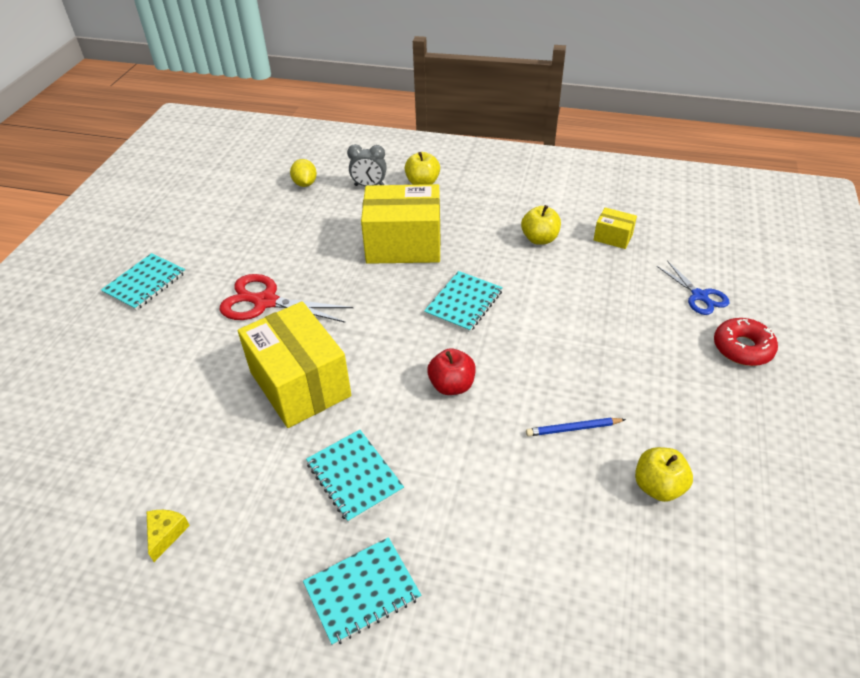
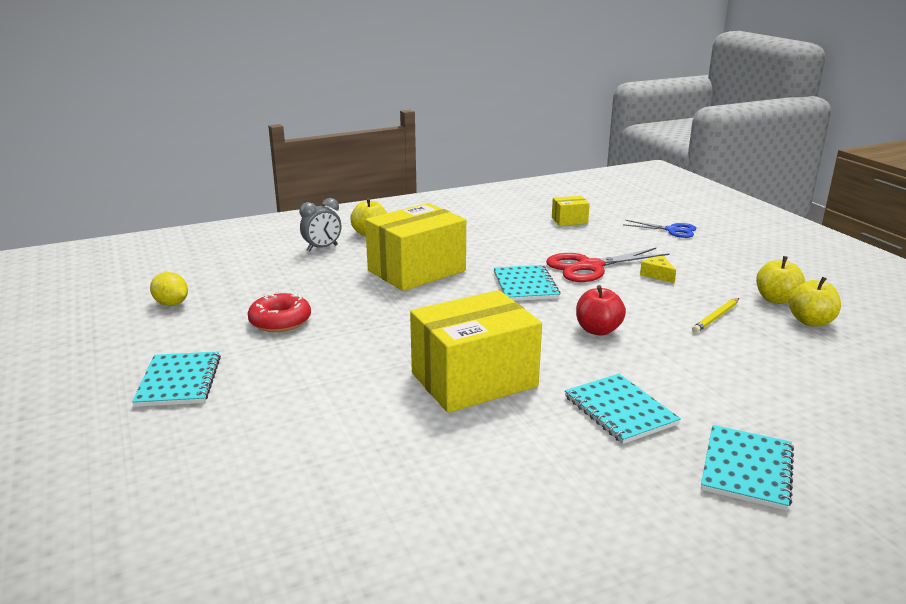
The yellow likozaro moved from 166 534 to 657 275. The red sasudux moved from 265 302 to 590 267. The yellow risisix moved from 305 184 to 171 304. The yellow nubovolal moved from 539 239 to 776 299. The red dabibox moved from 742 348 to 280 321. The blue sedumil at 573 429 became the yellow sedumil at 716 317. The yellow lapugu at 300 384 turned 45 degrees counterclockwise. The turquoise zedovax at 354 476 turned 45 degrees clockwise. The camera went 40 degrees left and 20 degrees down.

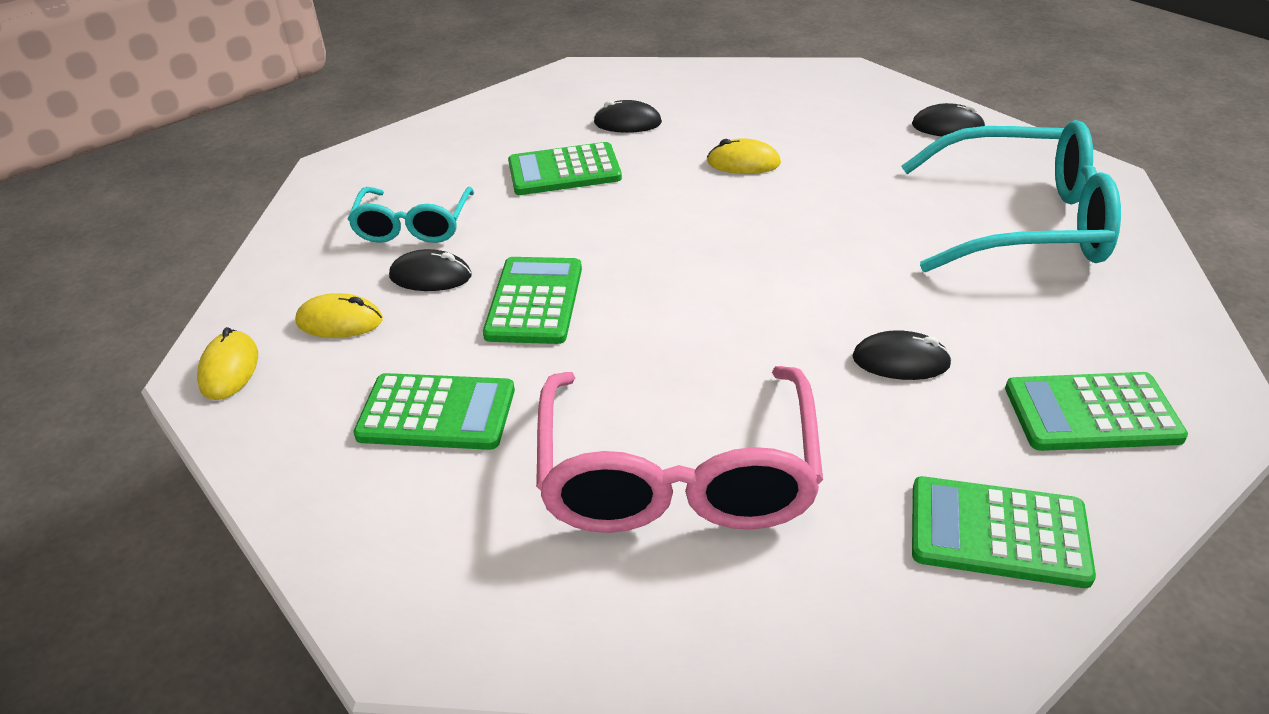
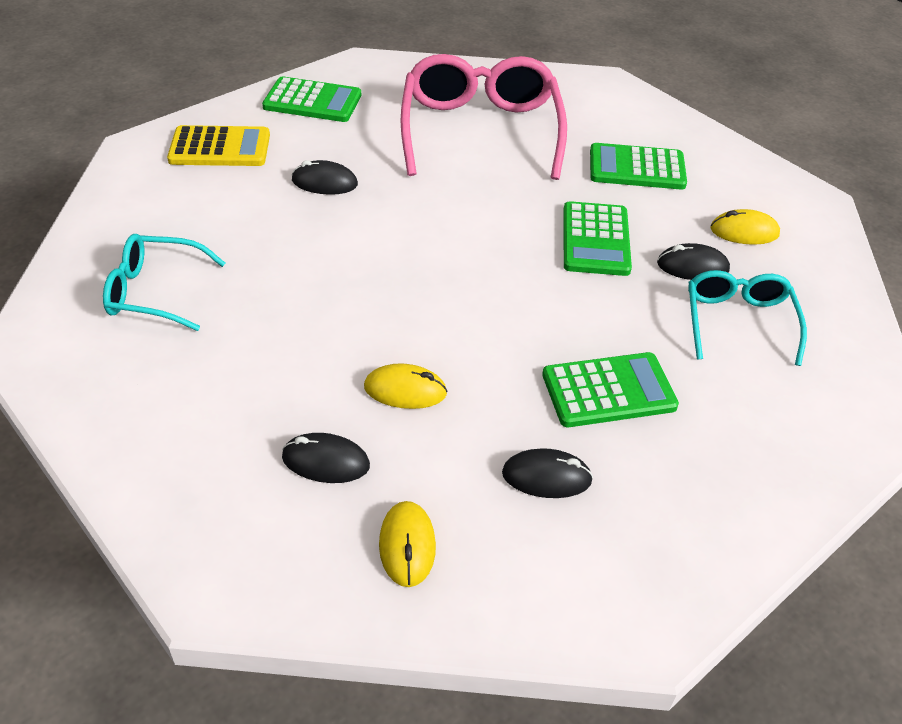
The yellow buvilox moved from 229 369 to 407 545. The black buvilox moved from 947 127 to 325 461. The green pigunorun at 1091 413 became the yellow pigunorun at 220 148. The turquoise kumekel at 1023 222 changed to 0.57 times the size. The camera went 175 degrees right and 5 degrees up.

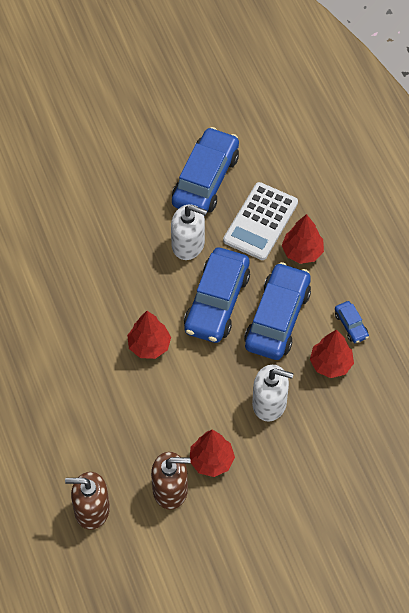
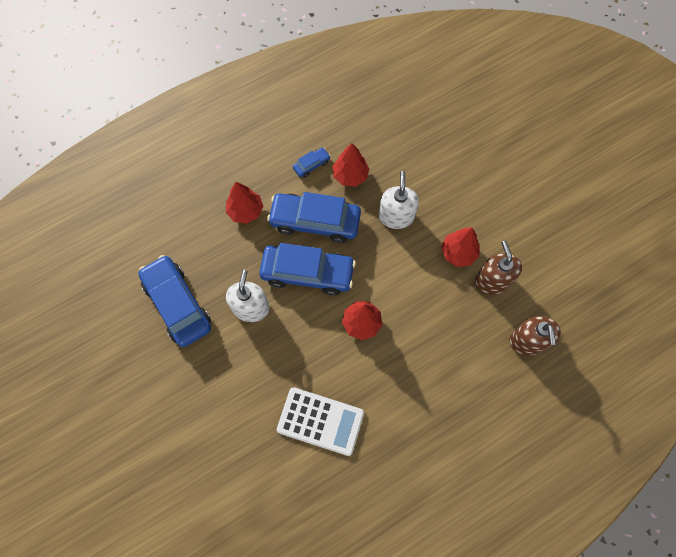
The white pigunorun moved from 260 222 to 320 421. The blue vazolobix at 205 179 turned 45 degrees clockwise. The camera went 100 degrees left and 10 degrees up.

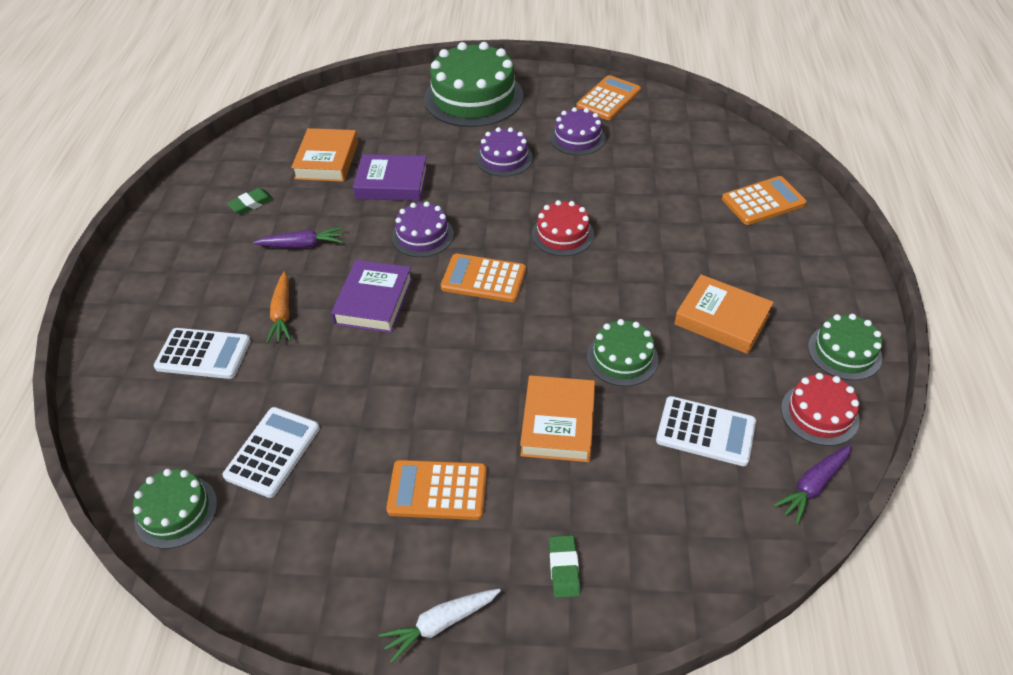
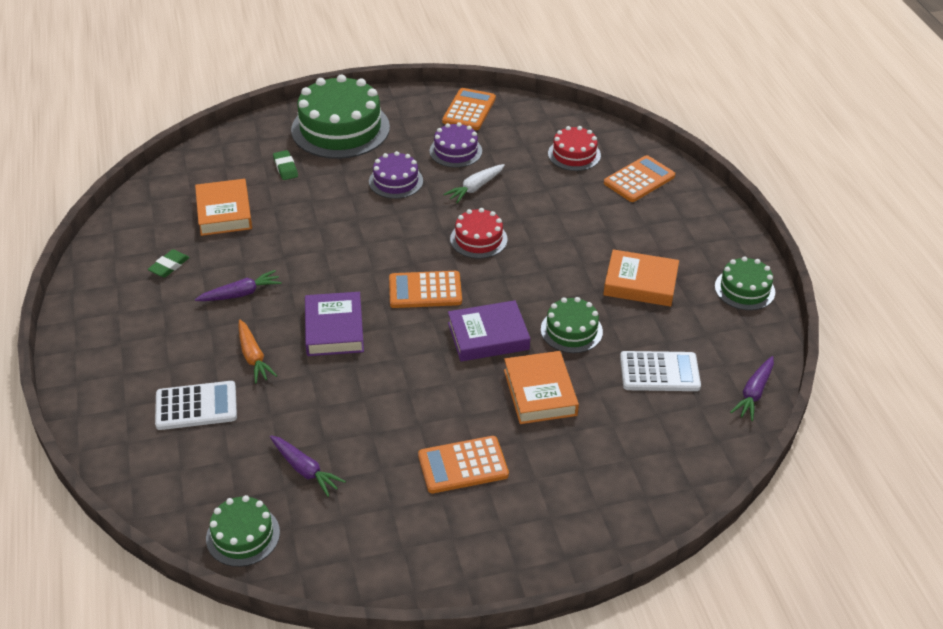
The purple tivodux at 423 235 disappeared. The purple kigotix moved from 392 183 to 488 336. The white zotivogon moved from 440 624 to 475 188. The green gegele moved from 564 568 to 285 167. The red tivodux moved from 819 414 to 574 154. The white pigunorun at 272 452 was replaced by the purple zotivogon at 305 470. The camera went 20 degrees left and 5 degrees down.

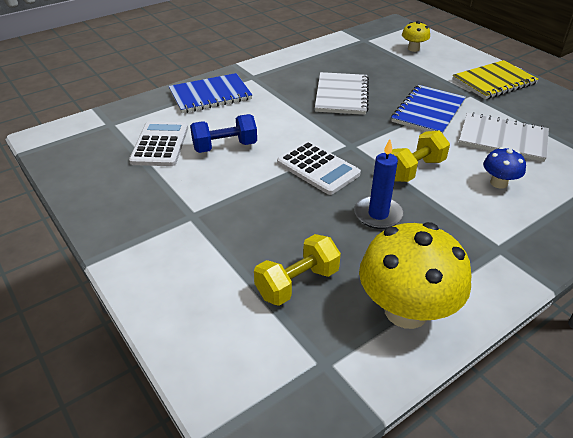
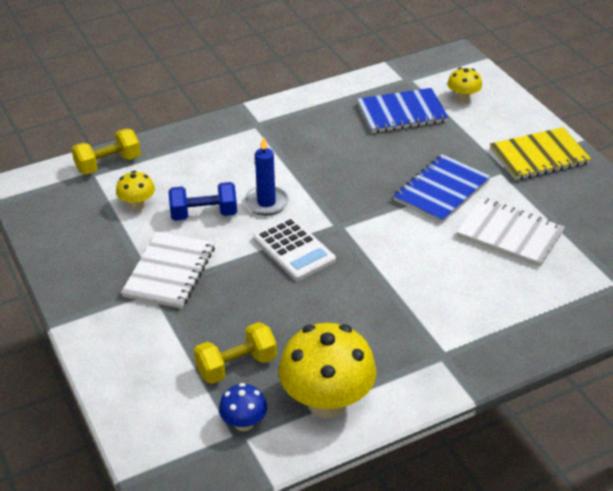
The blue zedovax moved from 210 95 to 402 113. The white zedovax moved from 342 95 to 169 272. The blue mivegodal moved from 378 214 to 266 203. The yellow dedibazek moved from 414 170 to 108 164. The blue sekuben moved from 498 183 to 244 423. The white pigunorun at 160 144 was replaced by the yellow sekuben at 137 205. The camera went 10 degrees right and 0 degrees up.

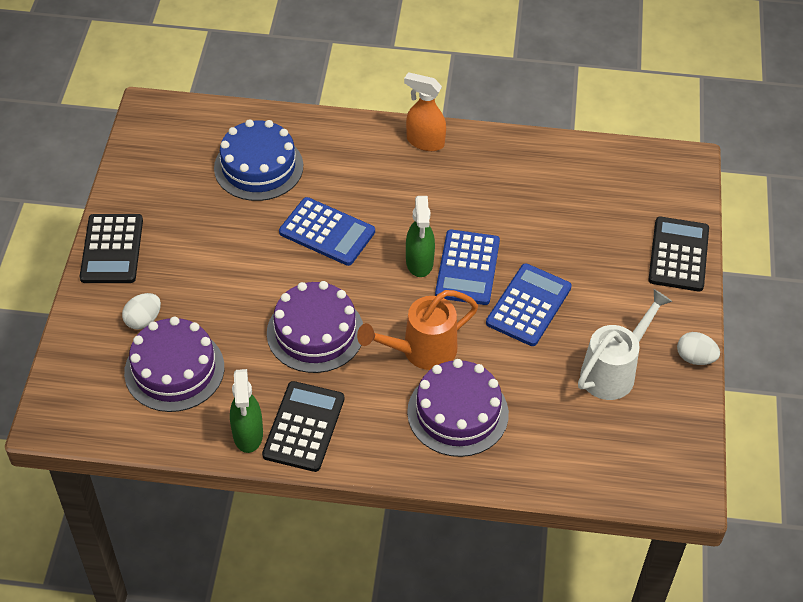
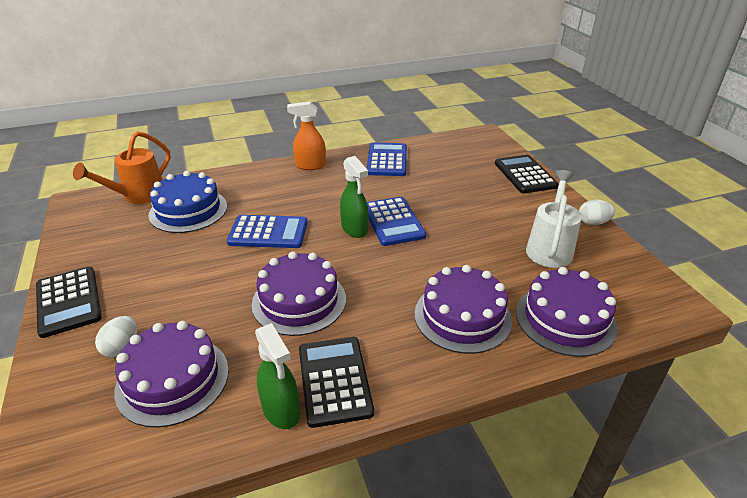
The purple tivodux at 565 319 appeared. The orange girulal moved from 421 351 to 138 196. The blue pigunorun moved from 529 305 to 387 160. The camera went 25 degrees left and 15 degrees down.

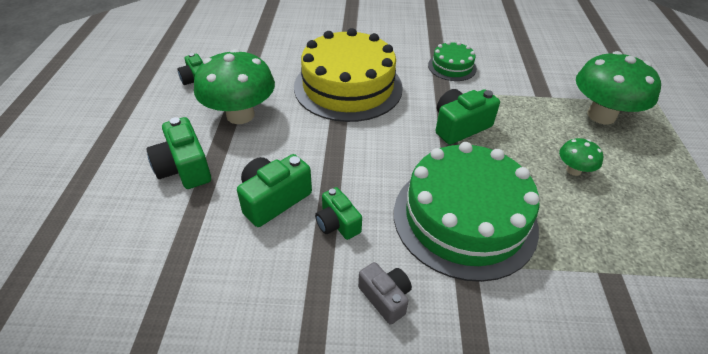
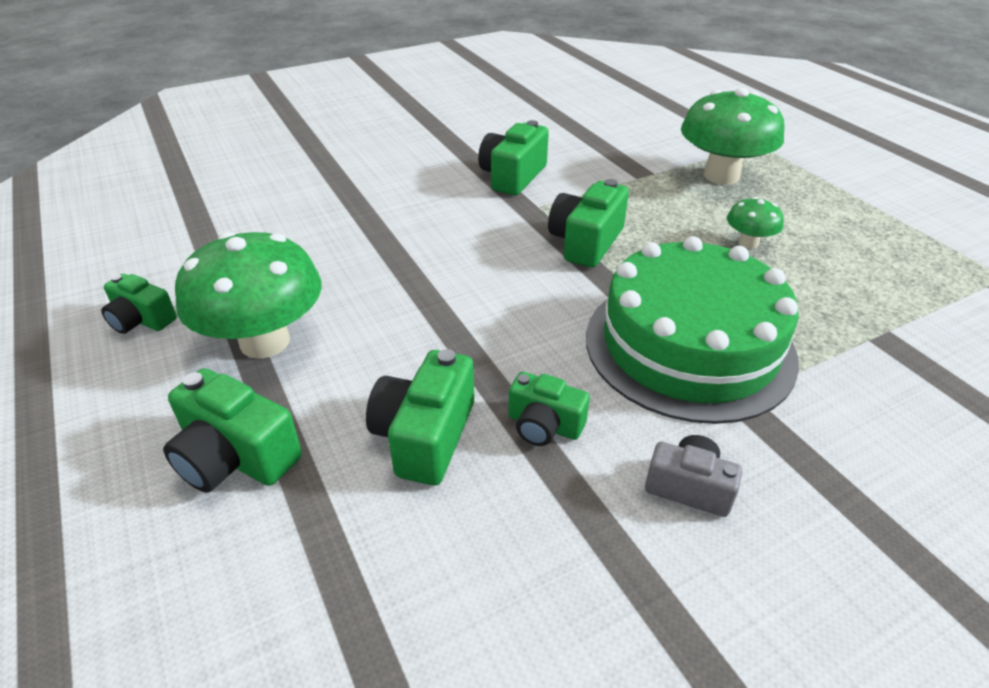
The yellow tivodux at 348 87 disappeared. The green tivodux at 452 67 was replaced by the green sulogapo at 512 176. The camera went 30 degrees left and 5 degrees down.

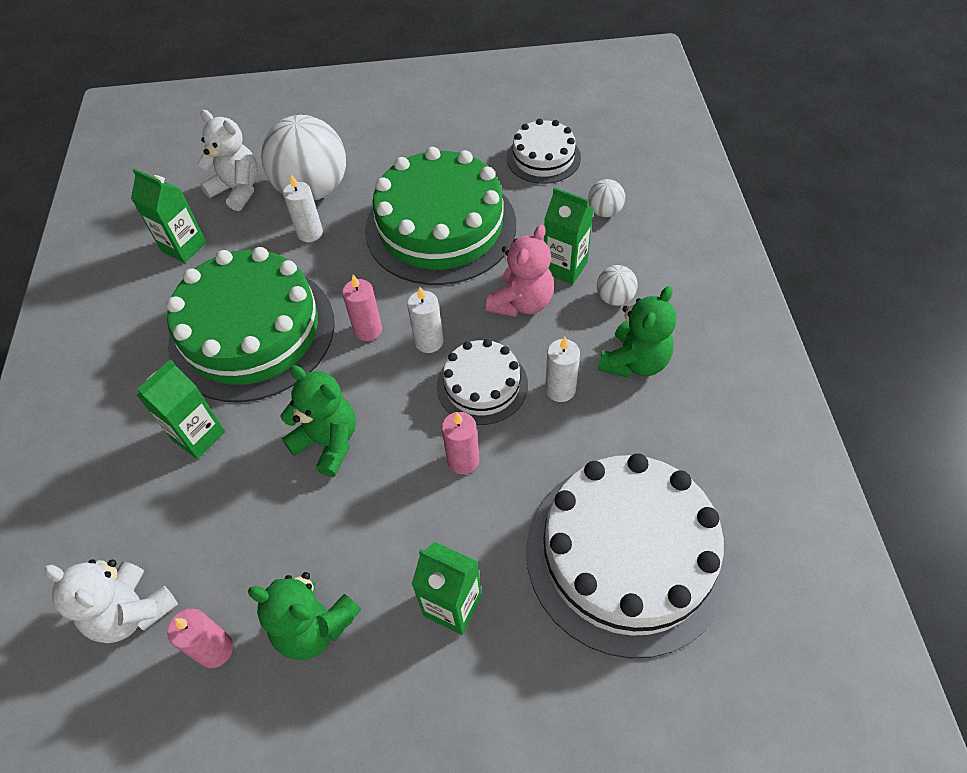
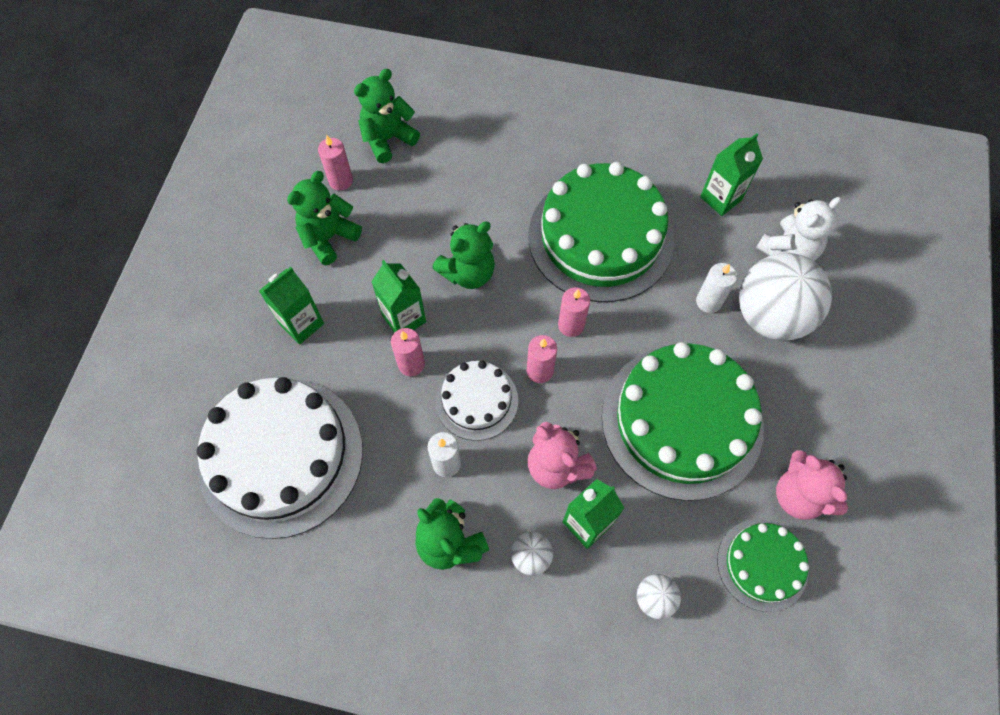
The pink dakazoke at 799 495 appeared. The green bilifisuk moved from 198 436 to 404 319. The white dakazoke at 132 611 became the green dakazoke at 388 139. The white mivegodal at 429 342 became the pink mivegodal at 539 371. The white tivodux at 543 158 became the green tivodux at 762 564. The camera went 105 degrees right and 10 degrees up.

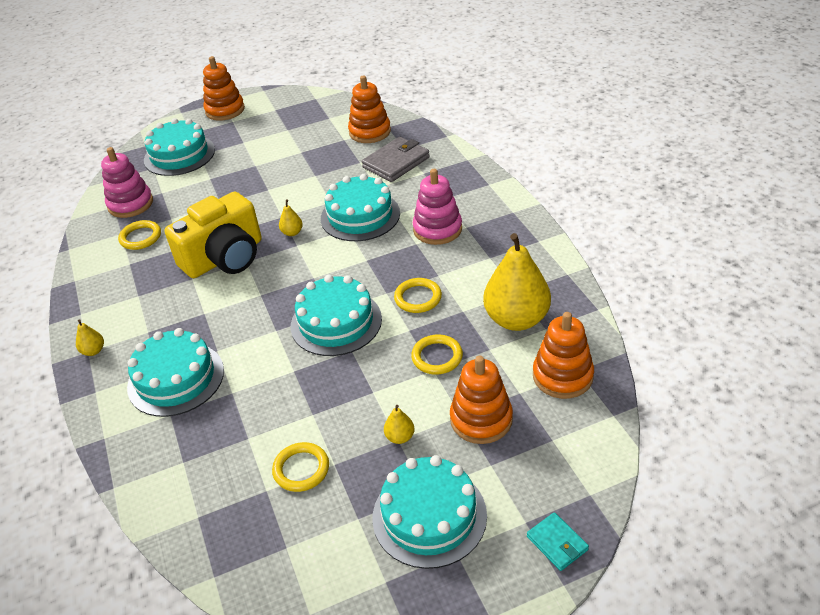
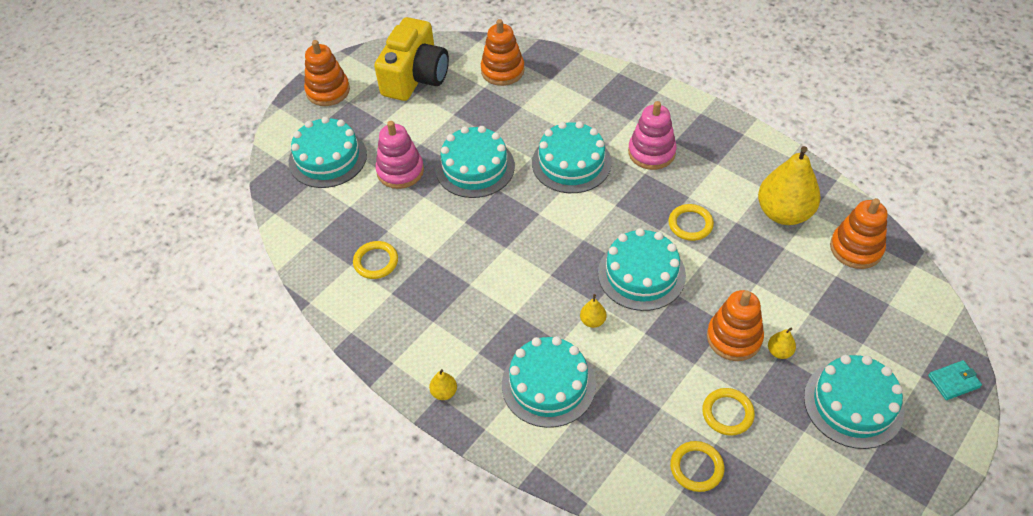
The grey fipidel at 396 162 disappeared. The turquoise tivodux at 475 167 appeared. The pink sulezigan moved from 130 204 to 400 171. The yellow sulogapo moved from 224 257 to 415 77. The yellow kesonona moved from 292 232 to 592 321. The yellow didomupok moved from 437 357 to 696 468. The orange sulezigan moved from 481 419 to 734 338. The turquoise fipidel at 557 543 turned 45 degrees counterclockwise. The camera went 30 degrees left and 10 degrees up.

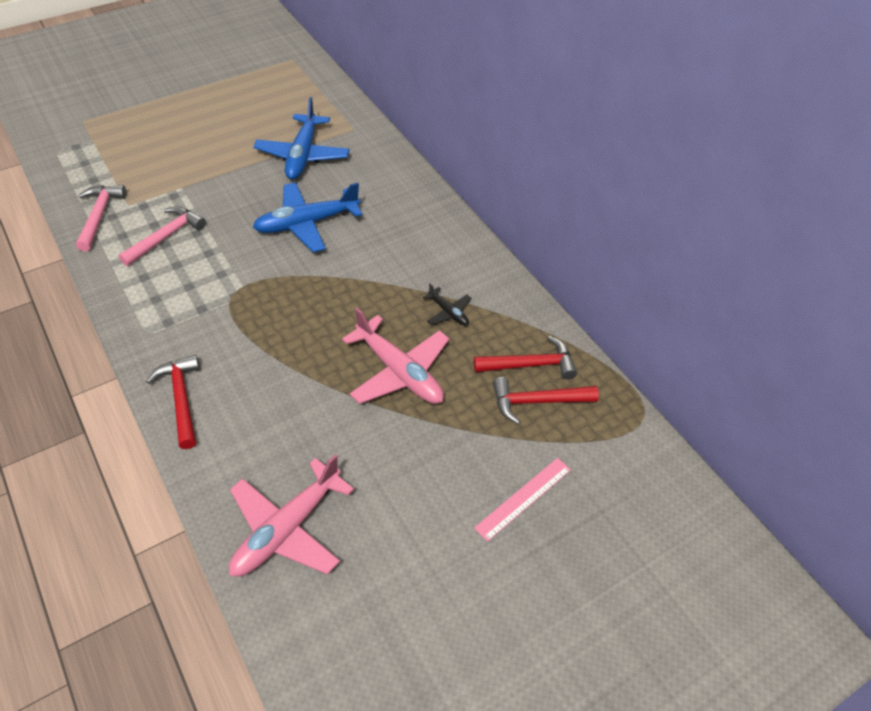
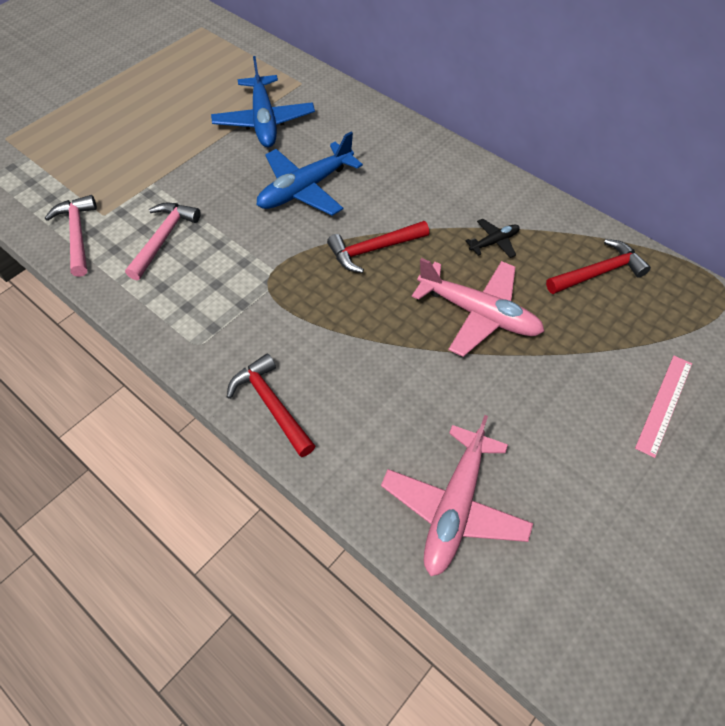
The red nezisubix moved from 537 401 to 373 249. The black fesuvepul at 448 312 turned 60 degrees counterclockwise. The camera went 15 degrees left and 5 degrees up.

